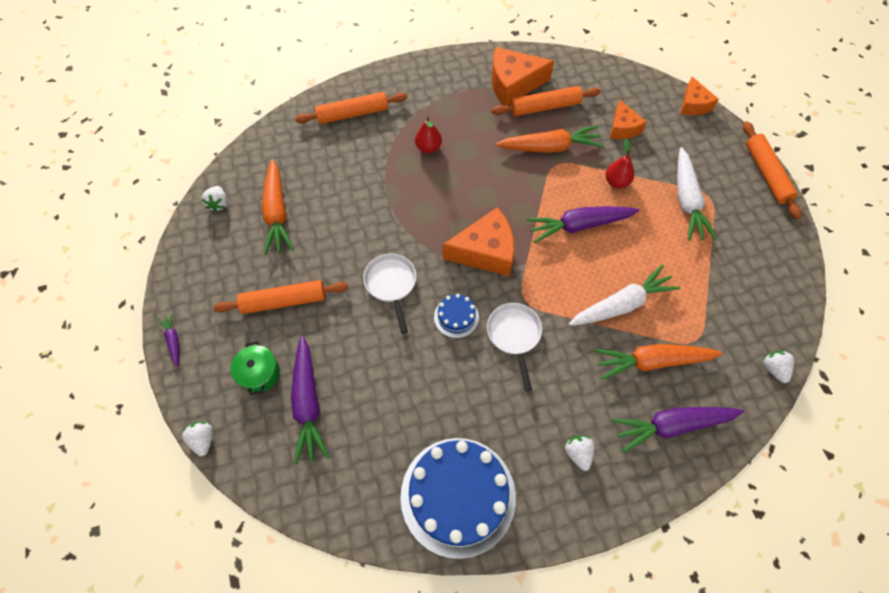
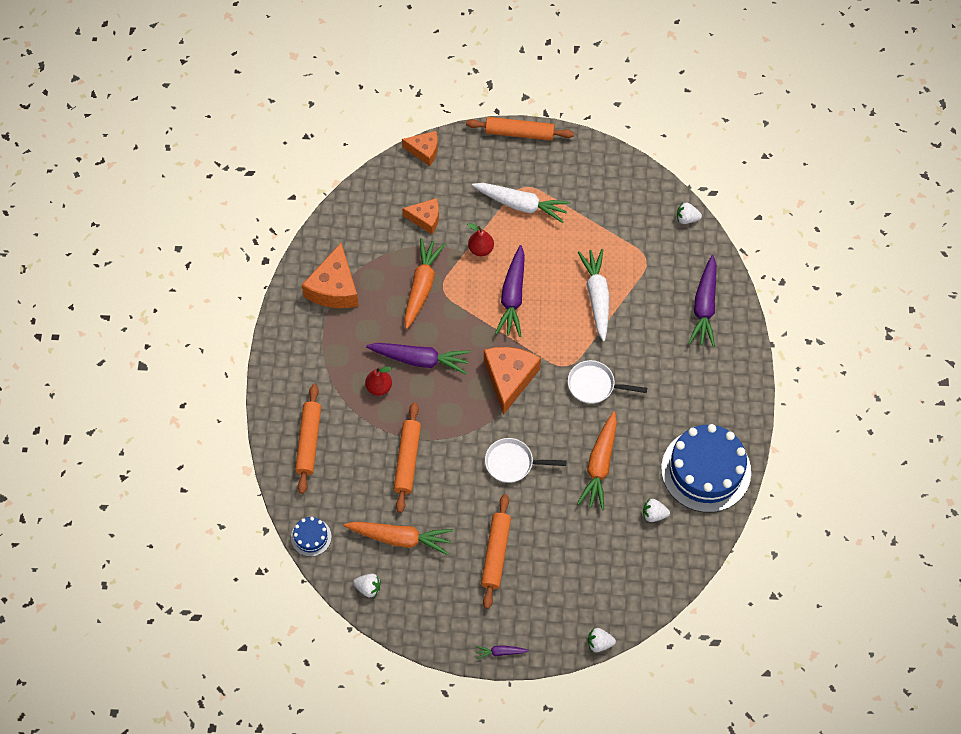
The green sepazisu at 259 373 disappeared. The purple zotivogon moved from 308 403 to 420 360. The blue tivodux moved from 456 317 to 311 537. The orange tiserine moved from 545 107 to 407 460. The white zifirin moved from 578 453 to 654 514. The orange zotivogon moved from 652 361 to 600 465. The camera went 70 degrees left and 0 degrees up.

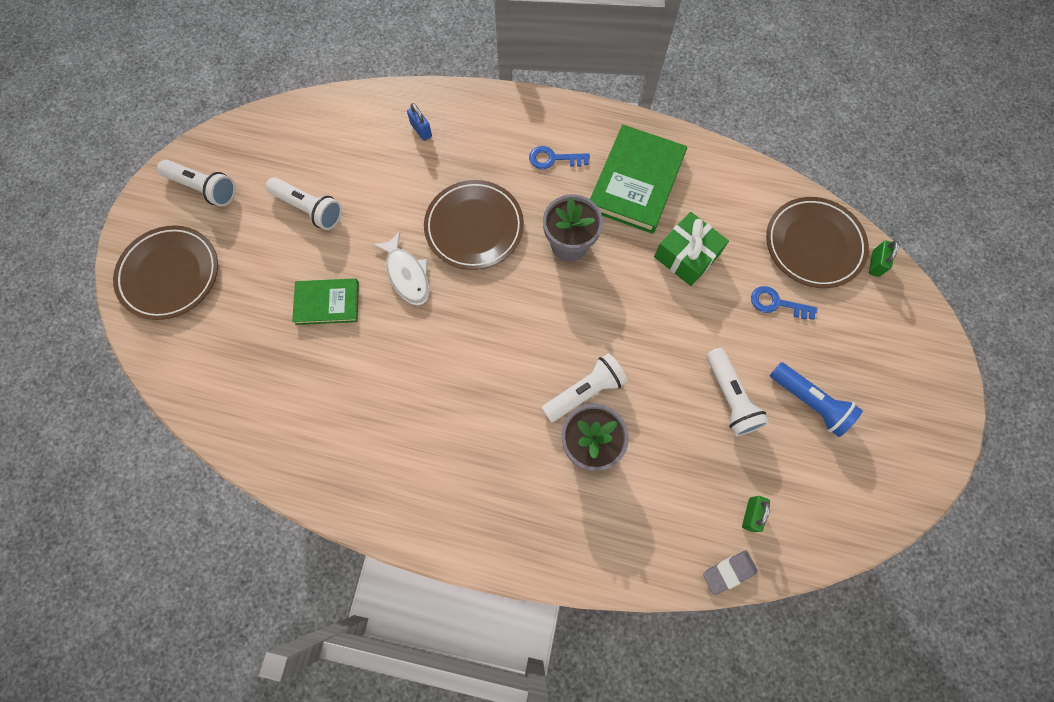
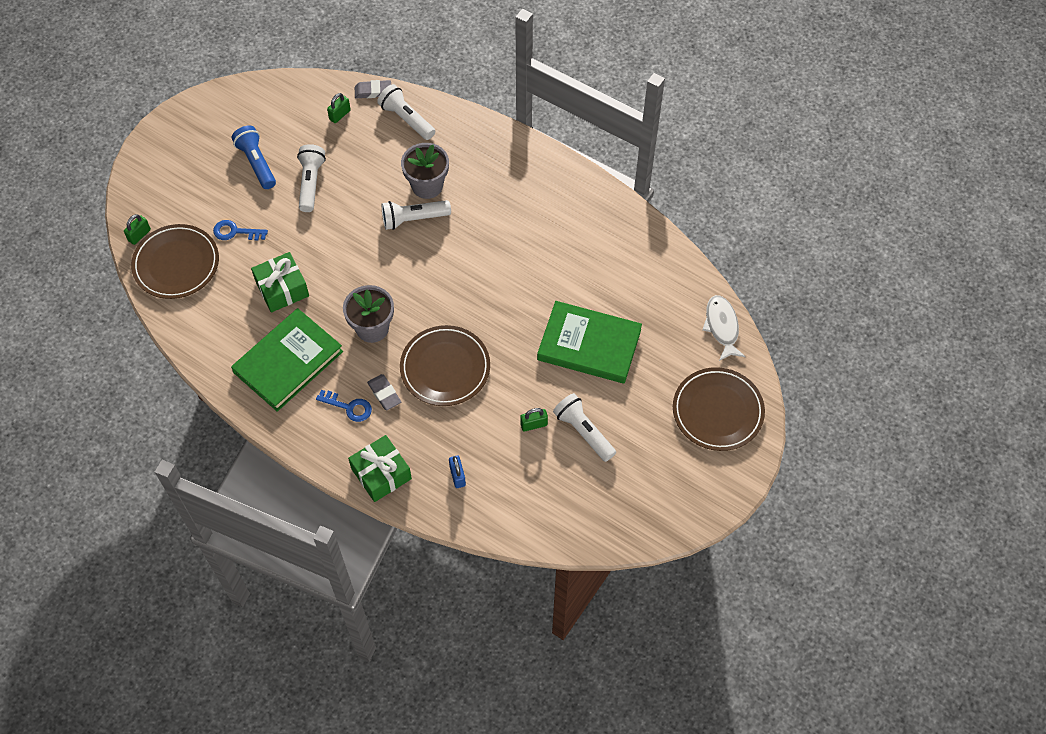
The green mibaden at 381 473 appeared. The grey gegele at 384 394 appeared. The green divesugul at 534 424 appeared. The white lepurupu moved from 204 188 to 406 119. The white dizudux moved from 407 274 to 722 327. The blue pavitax at 776 303 turned 150 degrees clockwise. The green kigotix at 327 303 changed to 1.70 times the size. The camera went 160 degrees left and 10 degrees down.

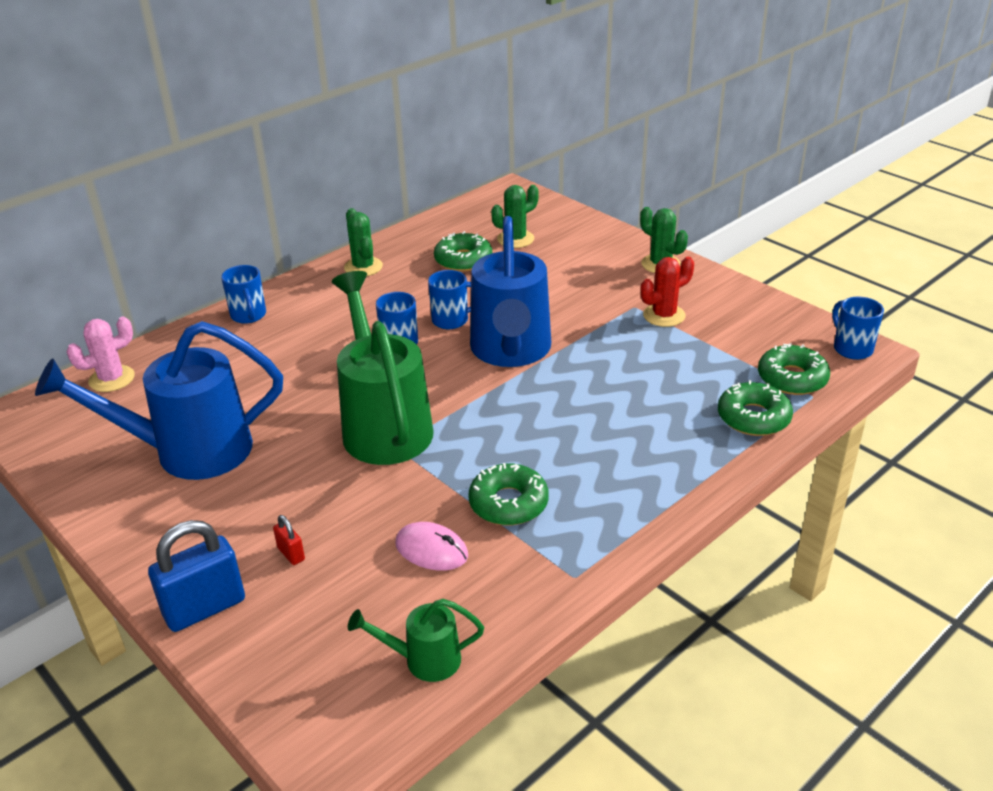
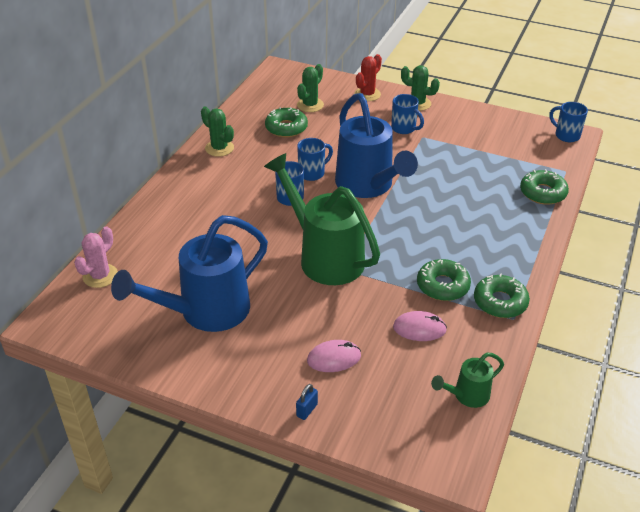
The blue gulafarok moved from 249 316 to 404 128. The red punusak moved from 664 315 to 367 94. The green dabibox moved from 792 378 to 500 302. The red divesugul at 291 554 was replaced by the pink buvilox at 334 358. The blue divesugul at 204 608 changed to 0.46 times the size. The camera went 25 degrees left and 5 degrees up.

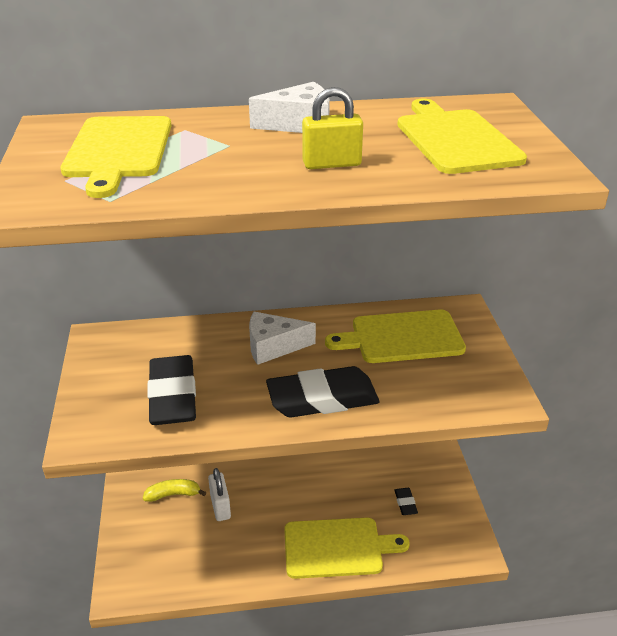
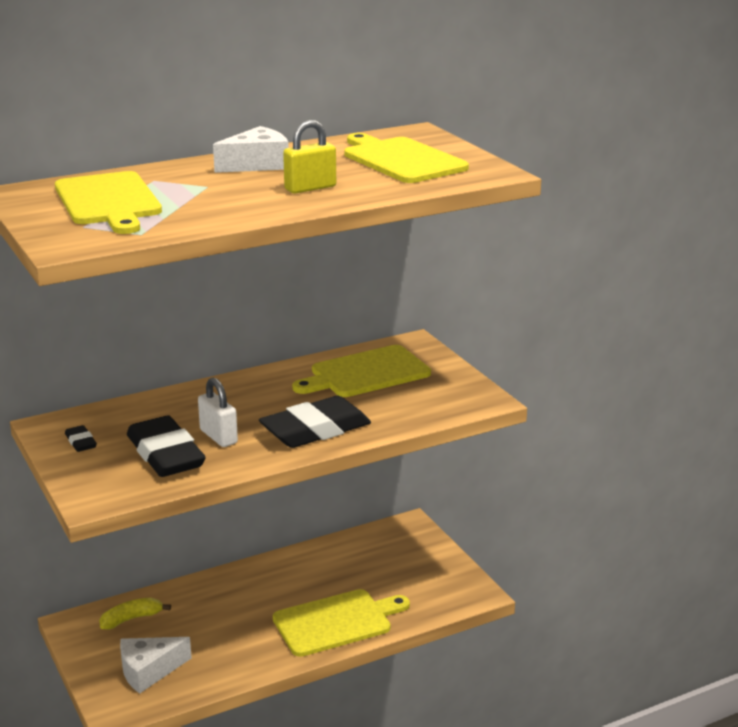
The white divesugul moved from 220 507 to 218 437. The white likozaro moved from 273 346 to 149 671. The black gegele moved from 405 503 to 80 442. The camera went 20 degrees left and 10 degrees down.

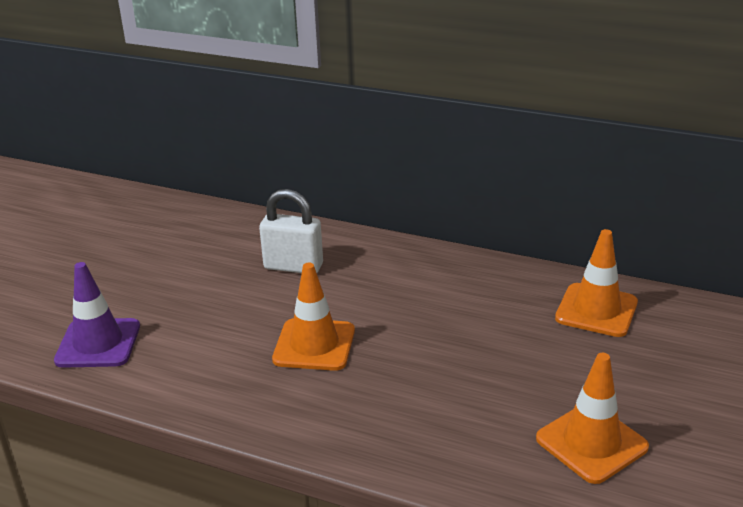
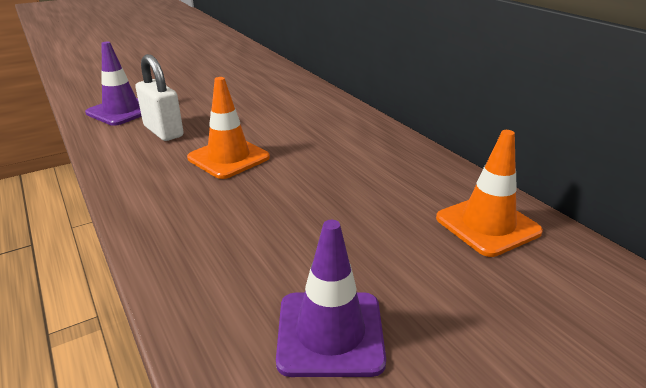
The white divesugul moved from 293 266 to 163 131. The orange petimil at 591 443 became the purple petimil at 330 333. The camera went 35 degrees right and 0 degrees up.

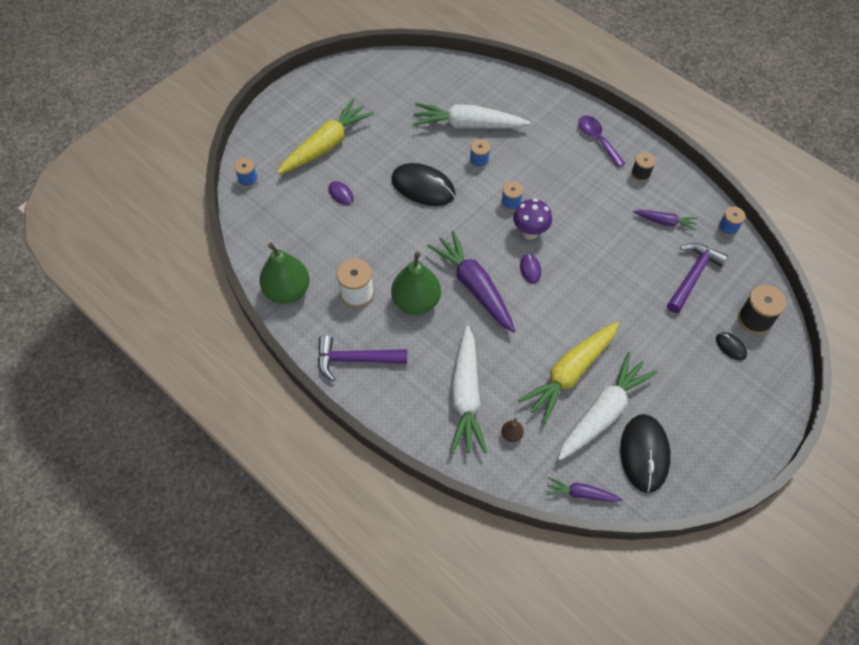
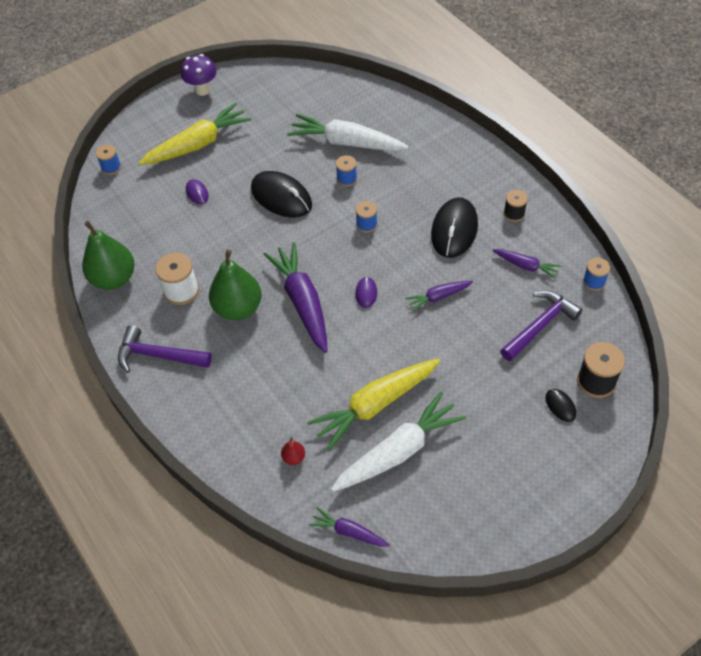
The white zotivogon at 466 396 disappeared. The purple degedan at 597 139 disappeared. The purple zotivogon at 438 297 appeared. The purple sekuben moved from 530 232 to 202 90. The black buvilox moved from 644 454 to 454 230. The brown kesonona at 511 435 became the red kesonona at 294 457. The camera went 15 degrees right and 5 degrees down.

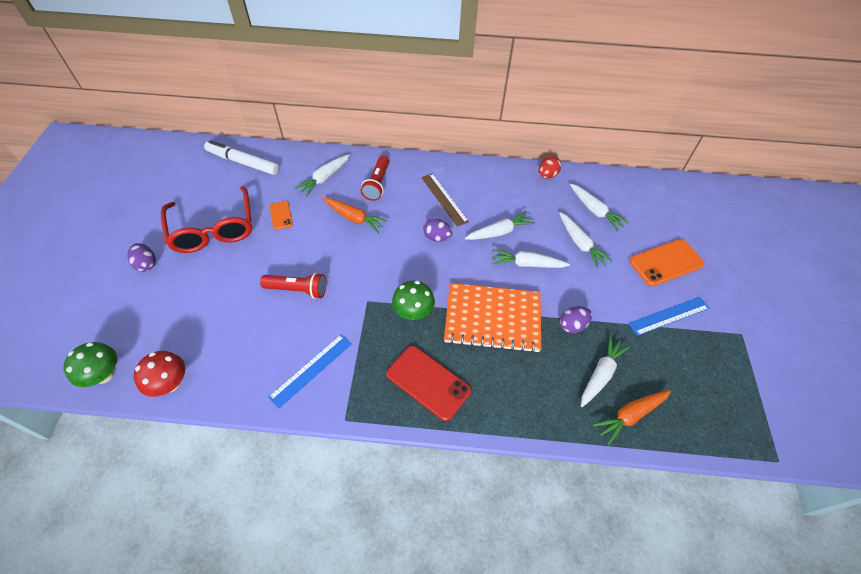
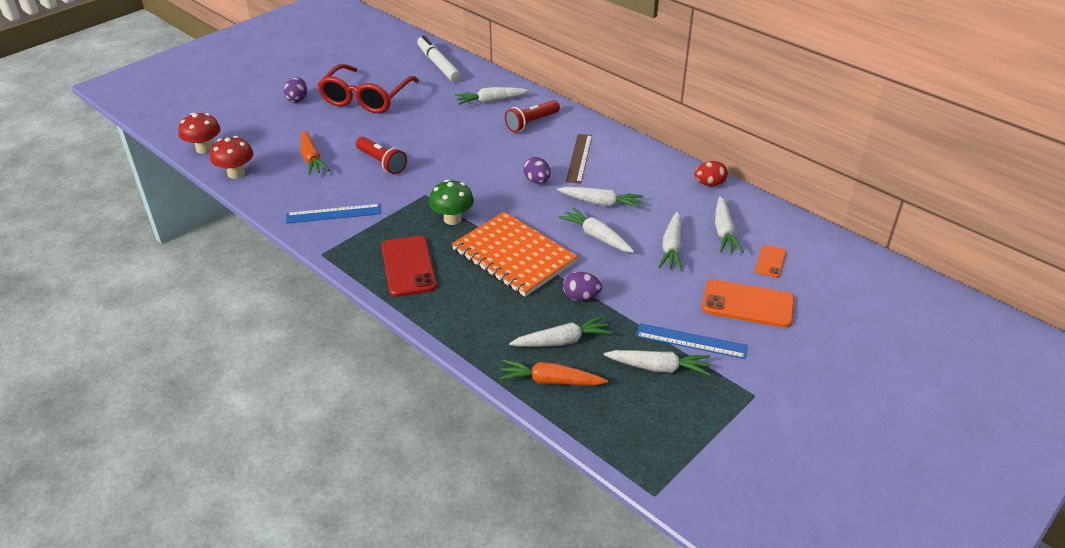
The white zotivogon at 659 367 appeared. The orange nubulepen moved from 281 215 to 770 261. The orange zotivogon moved from 354 218 to 311 159. The green sekuben at 104 375 became the red sekuben at 204 149. The camera went 40 degrees right and 15 degrees down.

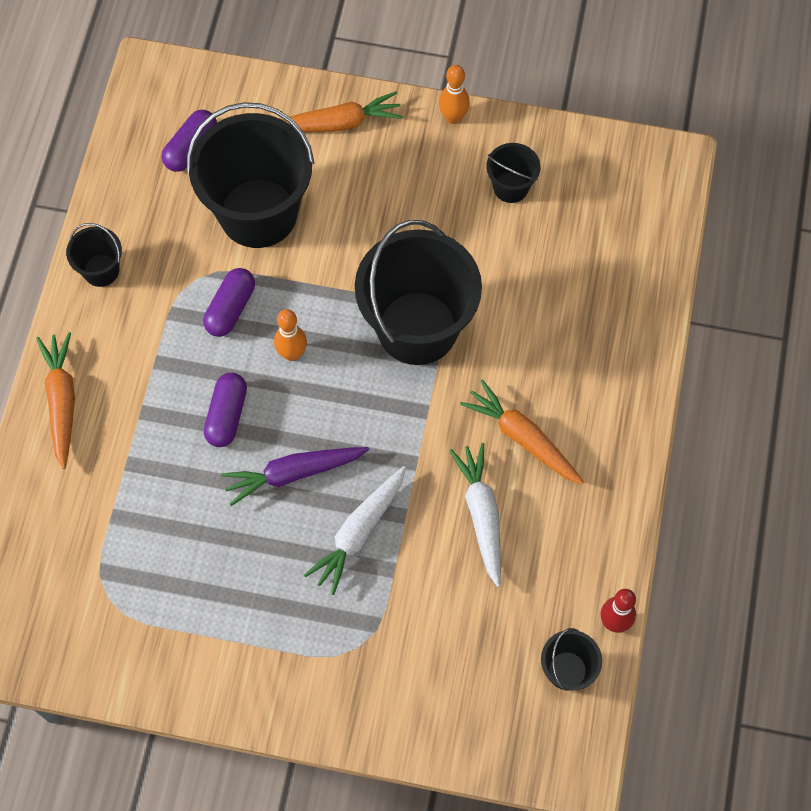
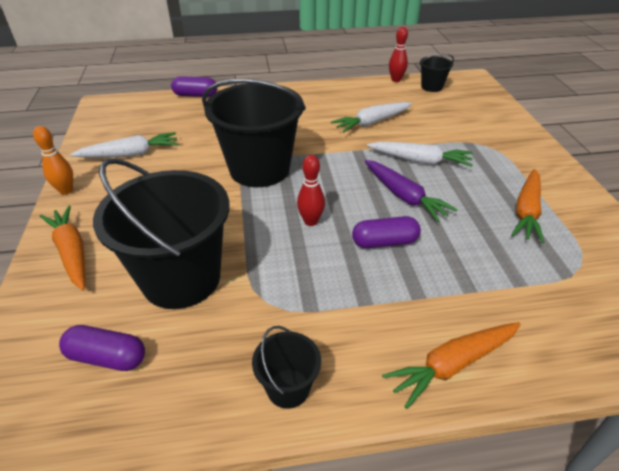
The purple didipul moved from 230 309 to 195 95. The orange zotivogon moved from 522 438 to 526 211. The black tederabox at 510 187 was replaced by the white zotivogon at 130 154. The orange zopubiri at 292 353 became the red zopubiri at 311 221. The camera went 110 degrees left and 25 degrees down.

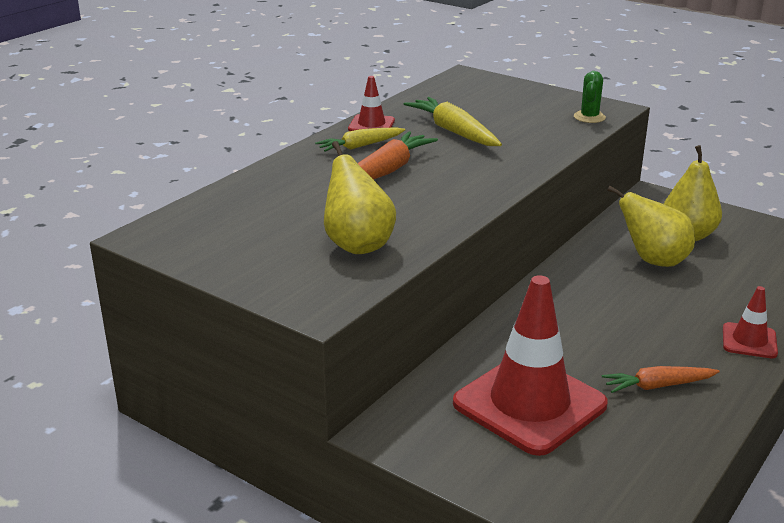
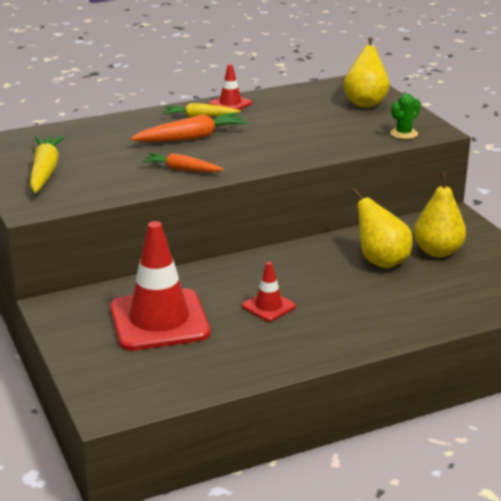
The yellow kesonona moved from 357 245 to 365 103. The yellow zotivogon moved from 453 131 to 45 171. The orange zotivogon moved from 657 386 to 182 169. The red petimil moved from 749 341 to 268 306. The camera went 30 degrees right and 0 degrees up.

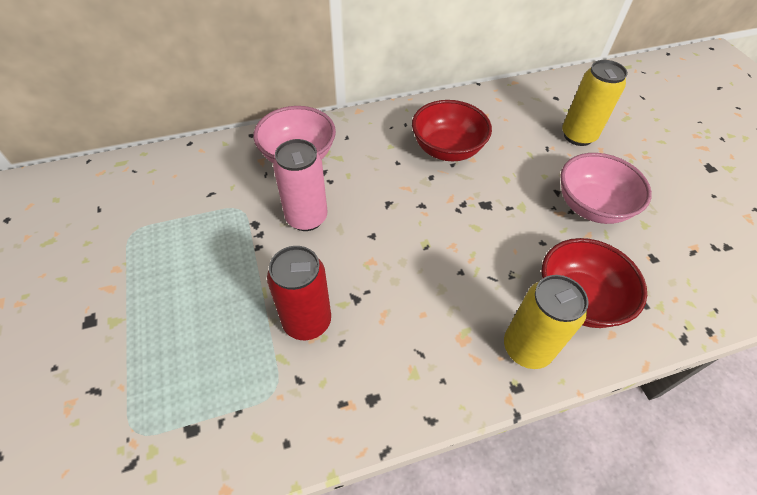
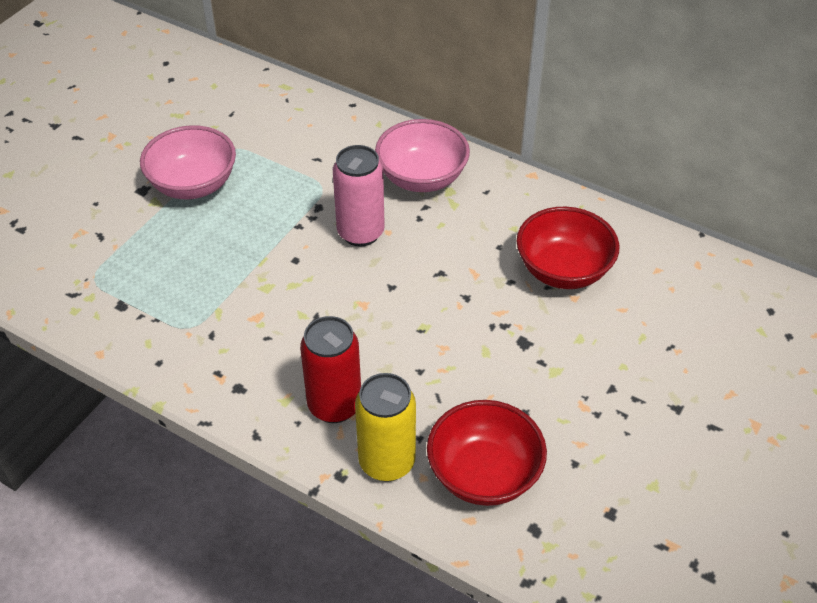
The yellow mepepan at 578 136 disappeared. The red mepepan moved from 307 321 to 334 405. The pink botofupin moved from 591 206 to 193 185. The camera went 50 degrees right and 5 degrees down.

